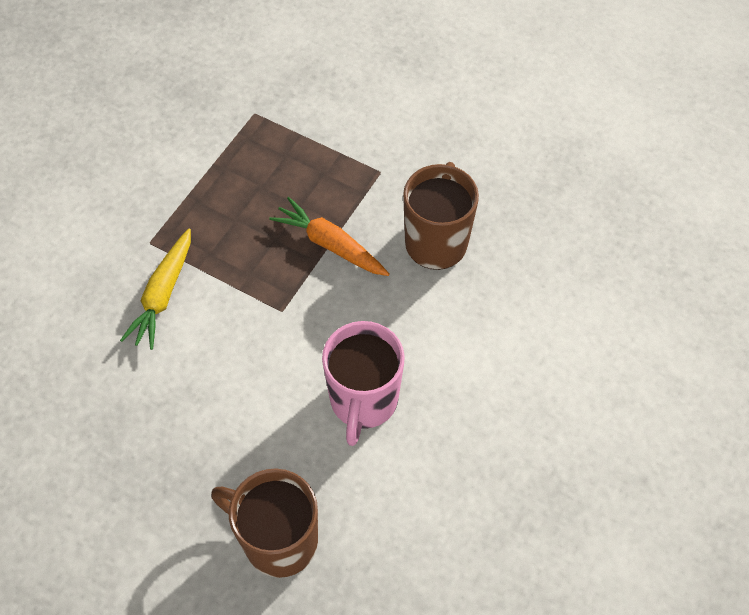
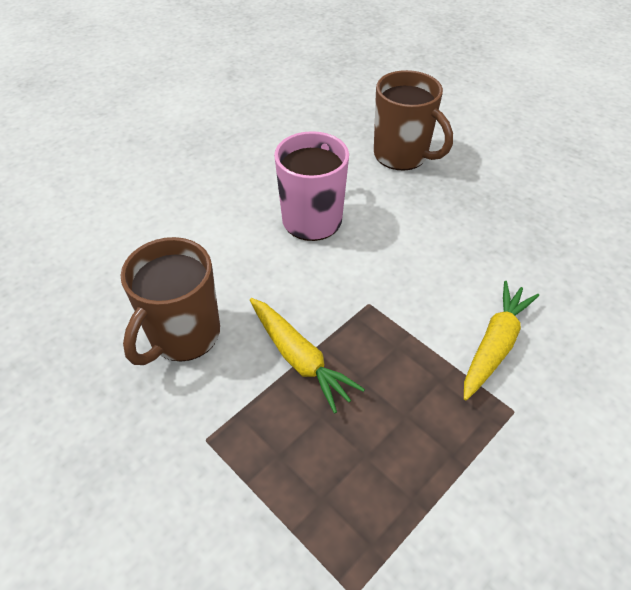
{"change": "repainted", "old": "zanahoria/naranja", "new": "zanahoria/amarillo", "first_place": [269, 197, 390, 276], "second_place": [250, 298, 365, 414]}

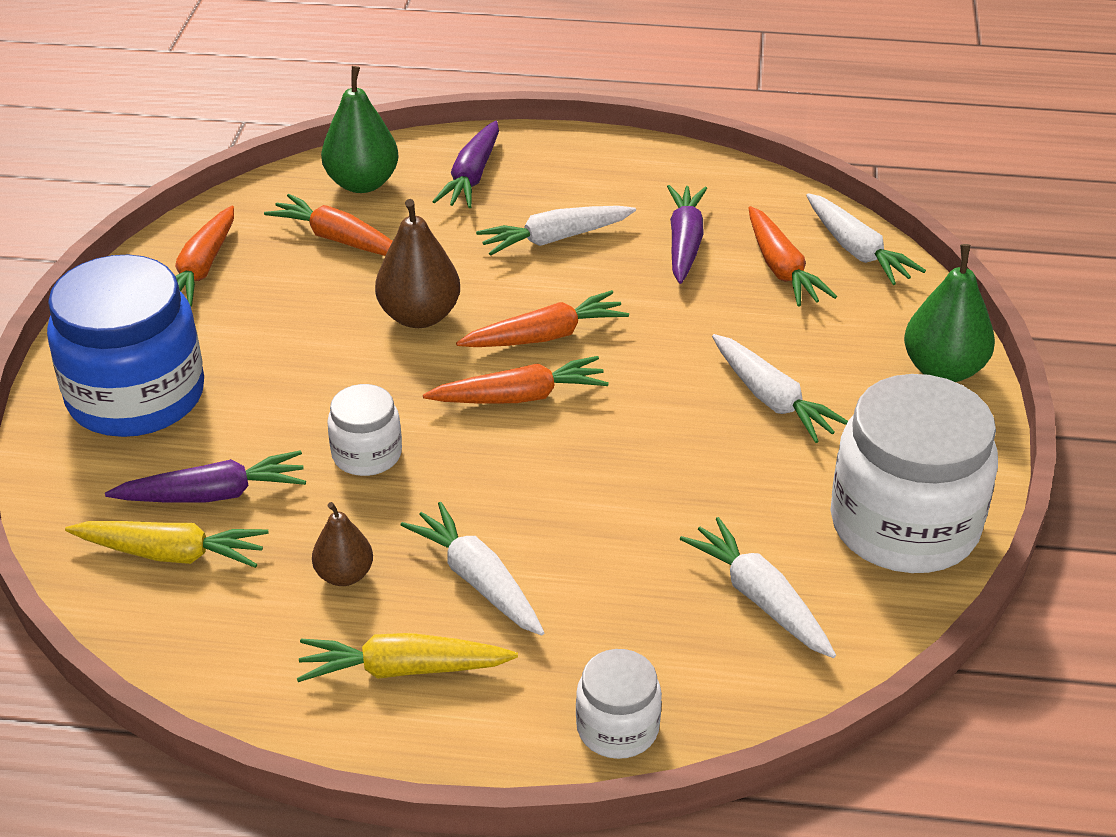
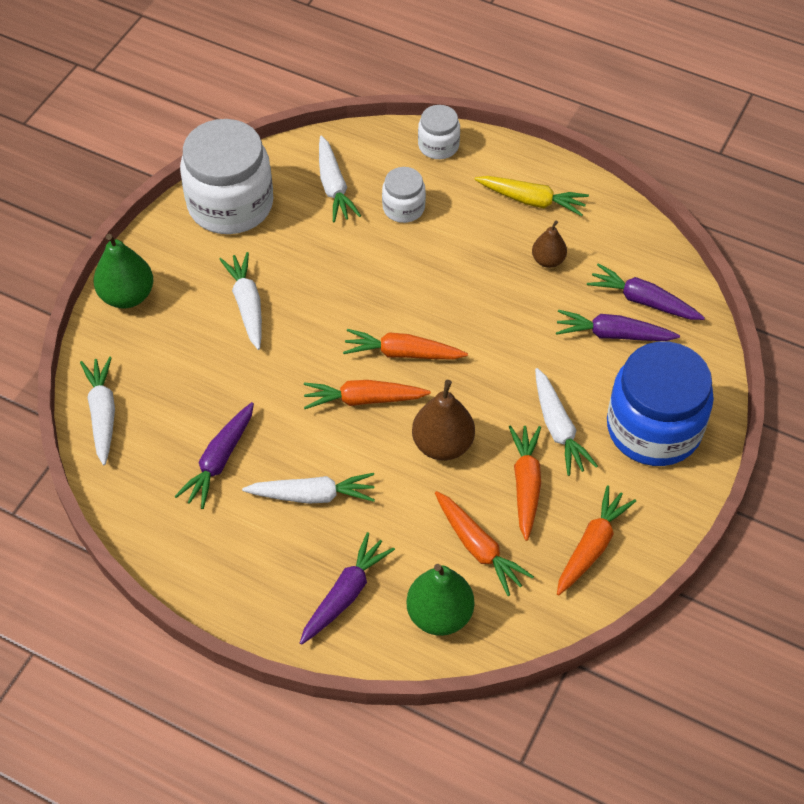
{"change": "repainted", "old": "zanahoria/amarillo", "new": "zanahoria/morado", "first_place": [65, 521, 269, 568], "second_place": [587, 263, 705, 320]}
{"change": "shifted", "old": "tarro/blanco", "first_place": [327, 384, 402, 476], "second_place": [382, 167, 426, 223]}
{"change": "shifted", "old": "zanahoria/blanco", "first_place": [401, 502, 544, 636], "second_place": [535, 368, 598, 476]}
{"change": "shifted", "old": "zanahoria/naranja", "first_place": [748, 206, 837, 307], "second_place": [509, 425, 541, 541]}

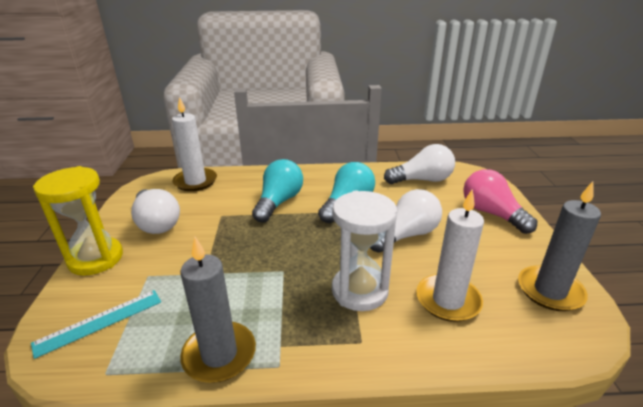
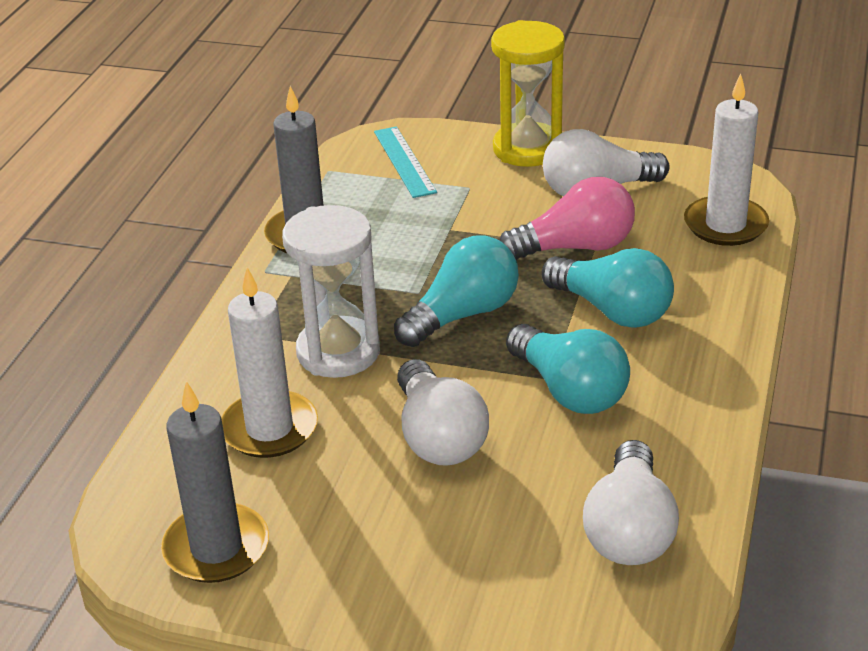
{"change": "shifted", "old": "bombilla/rosa", "first_place": [463, 169, 537, 234], "second_place": [499, 177, 635, 260]}
{"change": "new", "new": "bombilla/turquesa", "second_place": [394, 236, 519, 347]}

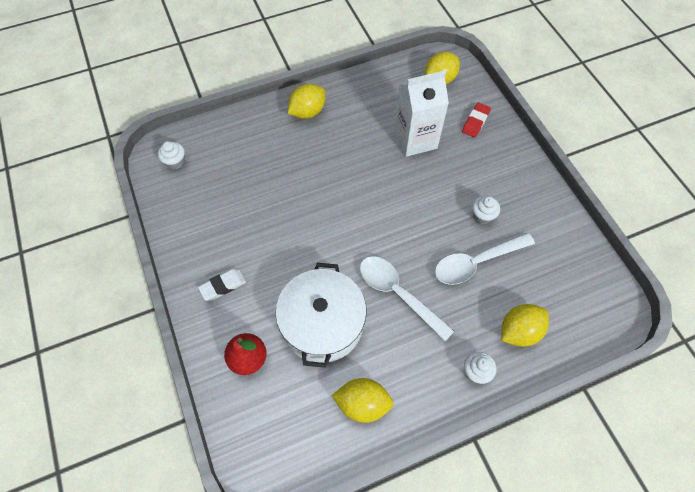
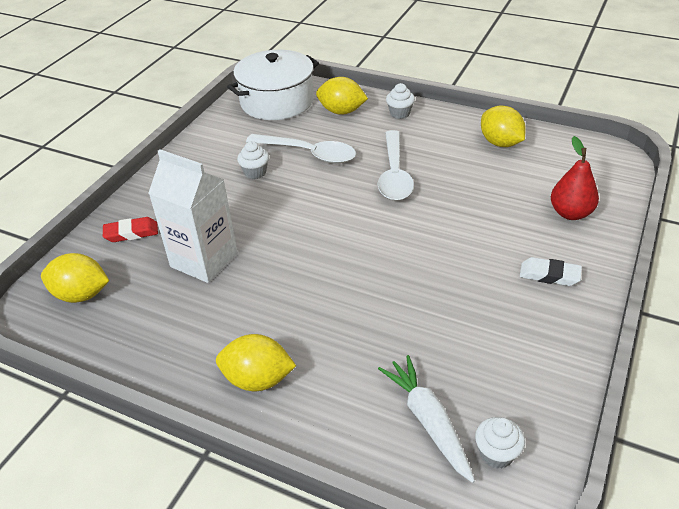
{"change": "shifted", "old": "olla/blanco", "first_place": [276, 263, 367, 368], "second_place": [227, 50, 319, 120]}
{"change": "new", "new": "zanahoria/blanco", "second_place": [378, 355, 475, 483]}

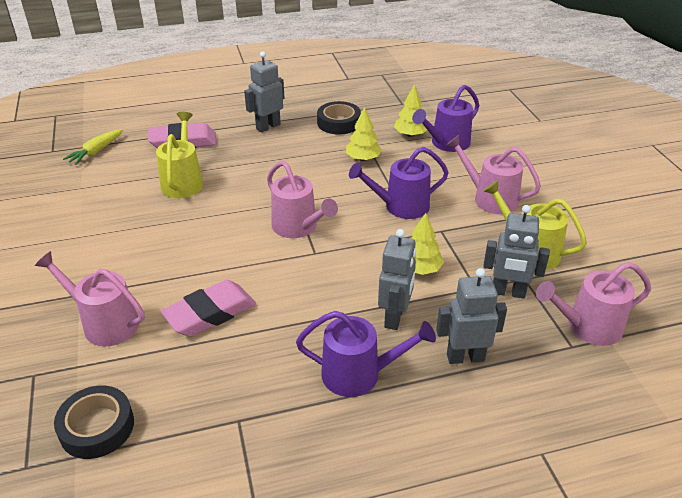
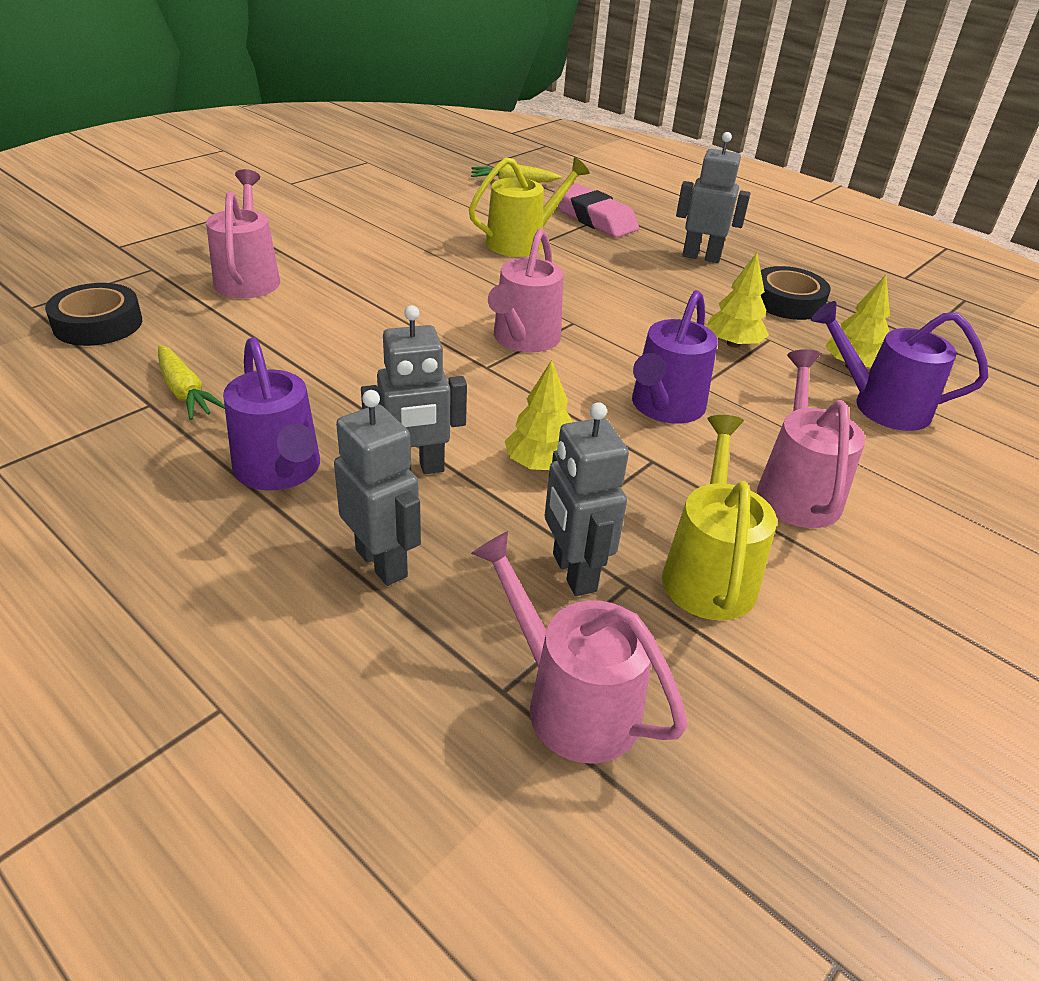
{"change": "gone", "old": "goma de borrar/rosa", "first_place": [161, 280, 256, 337]}
{"change": "rotated", "old": "regadera/morado", "first_place": [349, 147, 449, 219], "second_place": [632, 290, 718, 424], "degrees": -105}
{"change": "new", "new": "zanahoria/amarillo", "second_place": [158, 345, 225, 420]}

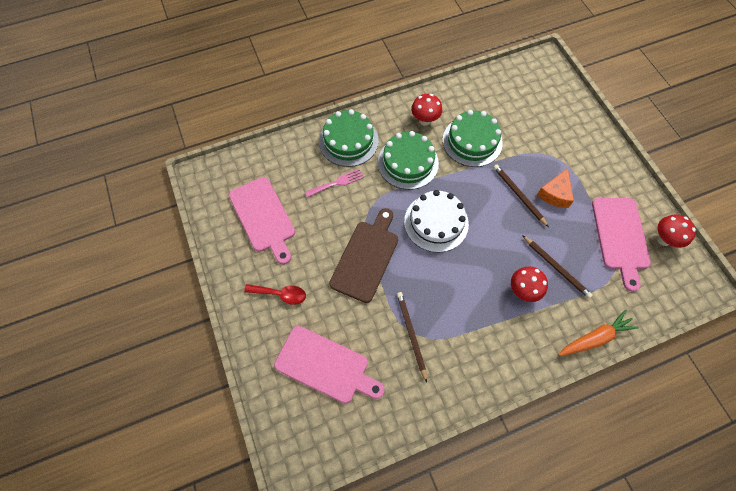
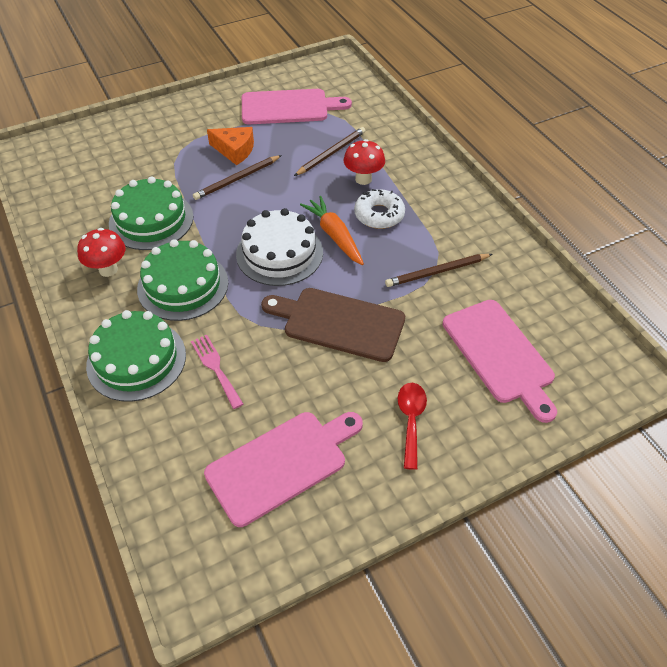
{"change": "rotated", "old": "tabla de cortar/rosa", "first_place": [274, 326, 385, 403], "second_place": [443, 300, 557, 423], "degrees": 135}
{"change": "shifted", "old": "zanahoria/naranja", "first_place": [559, 310, 639, 356], "second_place": [300, 196, 364, 265]}
{"change": "gone", "old": "seta/rojo", "first_place": [657, 214, 696, 248]}
{"change": "new", "new": "rosquilla/blanco", "second_place": [354, 189, 405, 229]}

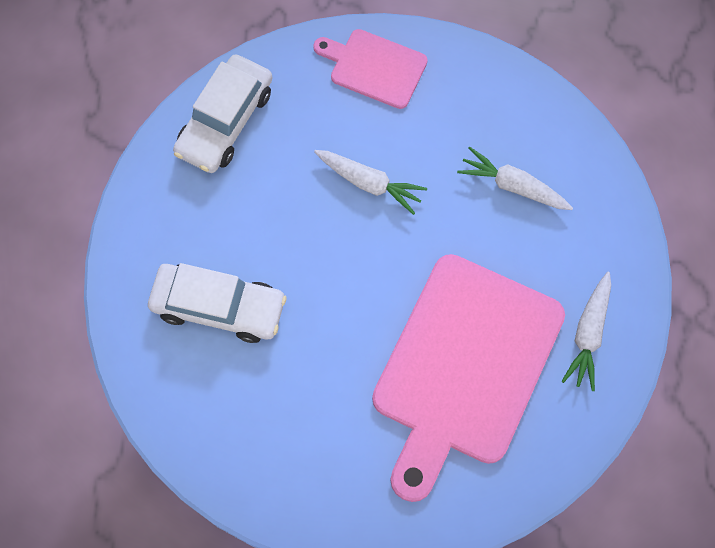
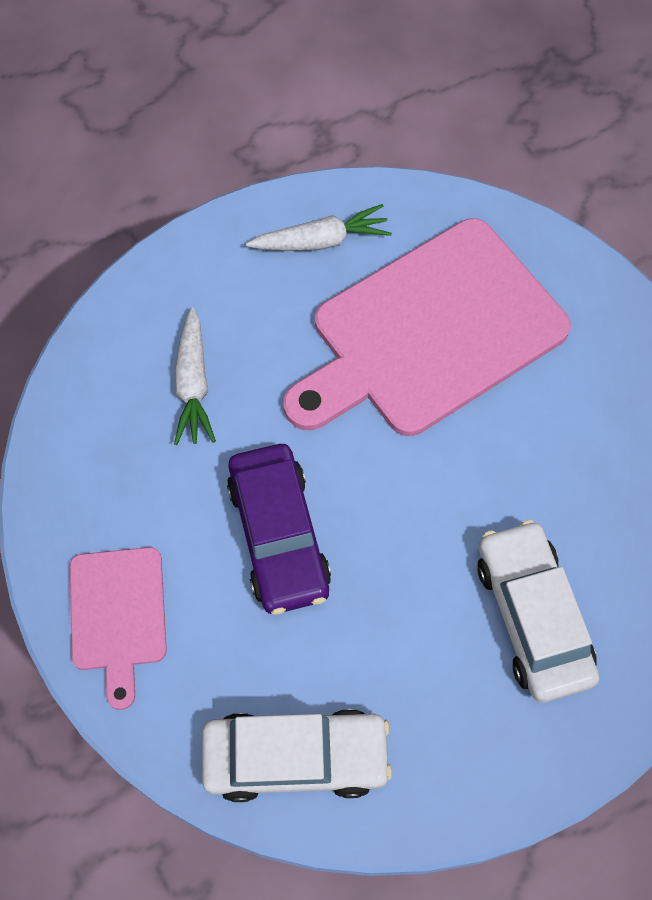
{"change": "swapped", "old": "zanahoria/blanco", "new": "coche/morado", "first_place": [314, 150, 427, 215], "second_place": [227, 444, 331, 615]}
{"change": "rotated", "old": "tabla de cortar/rosa", "first_place": [372, 254, 565, 502], "second_place": [283, 218, 571, 436], "degrees": 150}

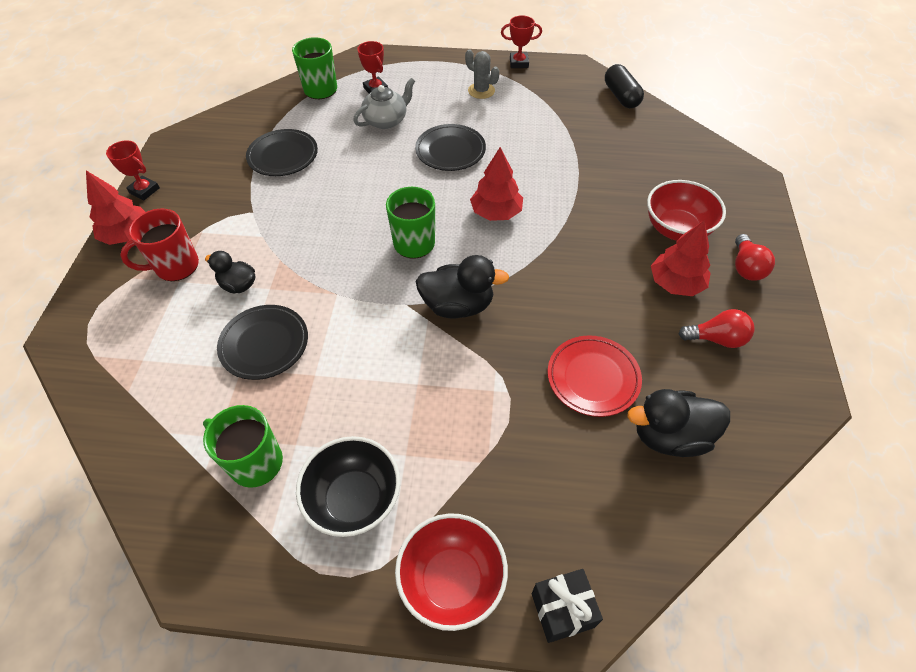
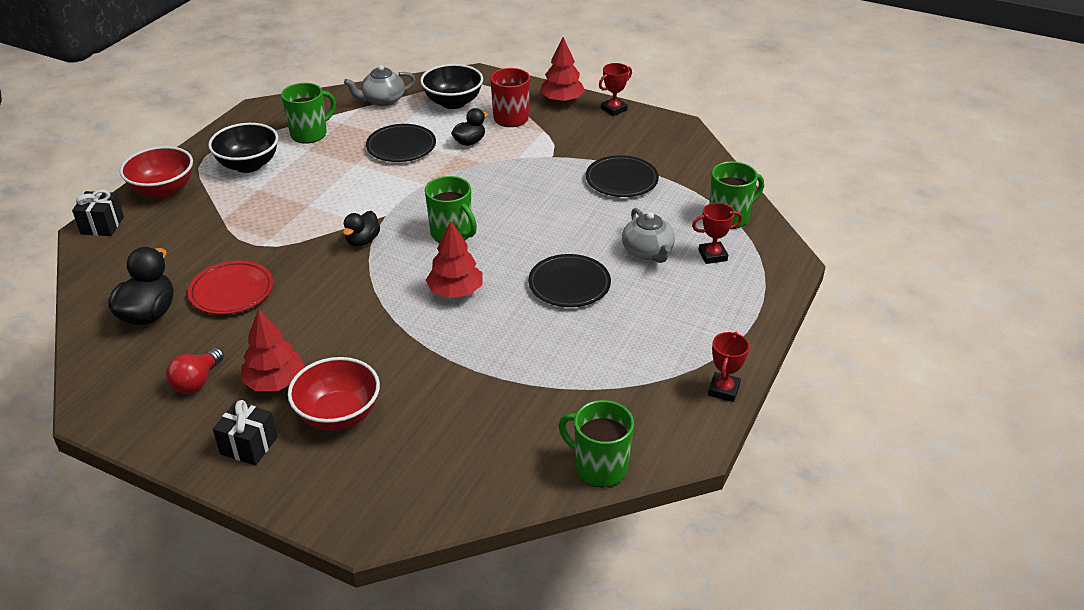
{"change": "scaled", "old": "pato/negro", "first_place": [416, 255, 509, 318], "second_place": [343, 211, 380, 247], "factor": 0.62}
{"change": "gone", "old": "cactus/gris", "first_place": [465, 49, 499, 99]}
{"change": "swapped", "old": "cápsula/negro", "new": "taza/verde", "first_place": [605, 64, 644, 108], "second_place": [559, 400, 634, 488]}
{"change": "swapped", "old": "bombilla/rojo", "new": "regalo/negro", "first_place": [735, 234, 775, 281], "second_place": [213, 400, 277, 466]}
{"change": "new", "new": "tetera/gris", "second_place": [344, 65, 416, 106]}
{"change": "new", "new": "cuenco/negro", "second_place": [420, 64, 483, 109]}

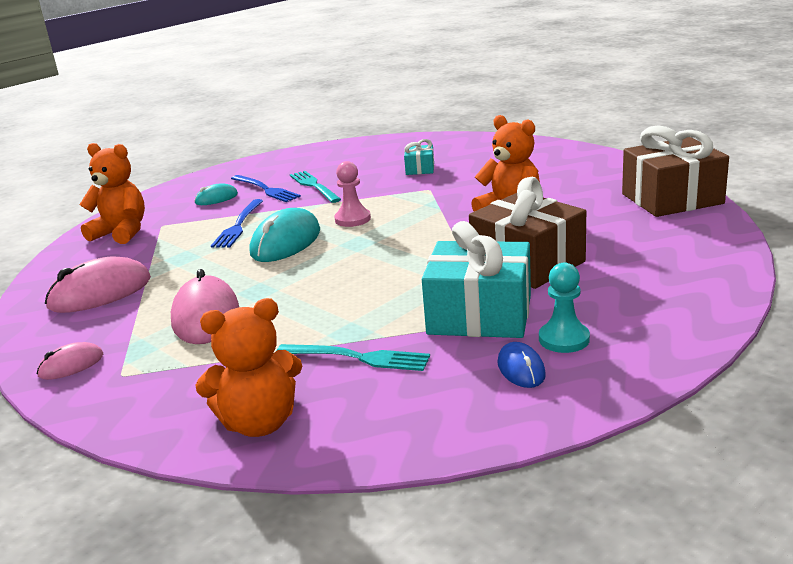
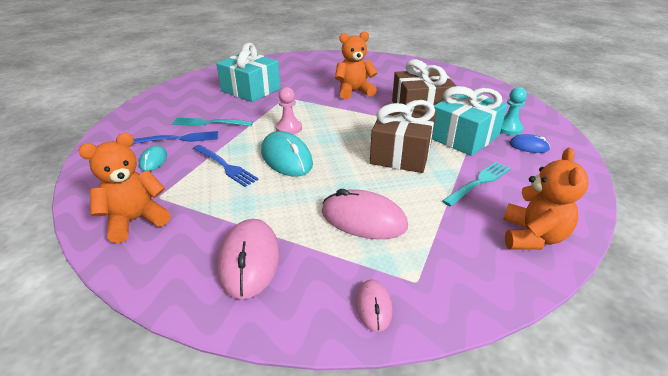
{"change": "scaled", "old": "regalo/turquesa", "first_place": [404, 139, 434, 175], "second_place": [216, 43, 280, 102], "factor": 2.12}
{"change": "shifted", "old": "regalo/marrón", "first_place": [622, 125, 729, 217], "second_place": [370, 100, 436, 173]}

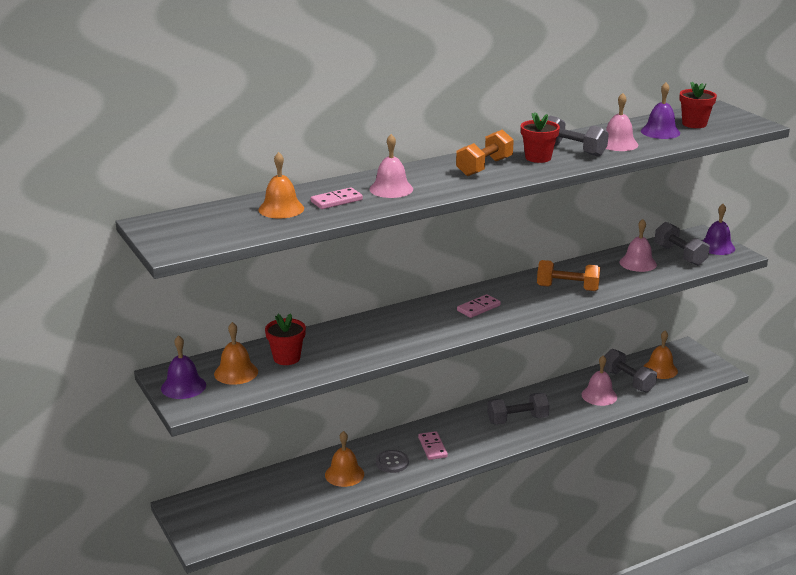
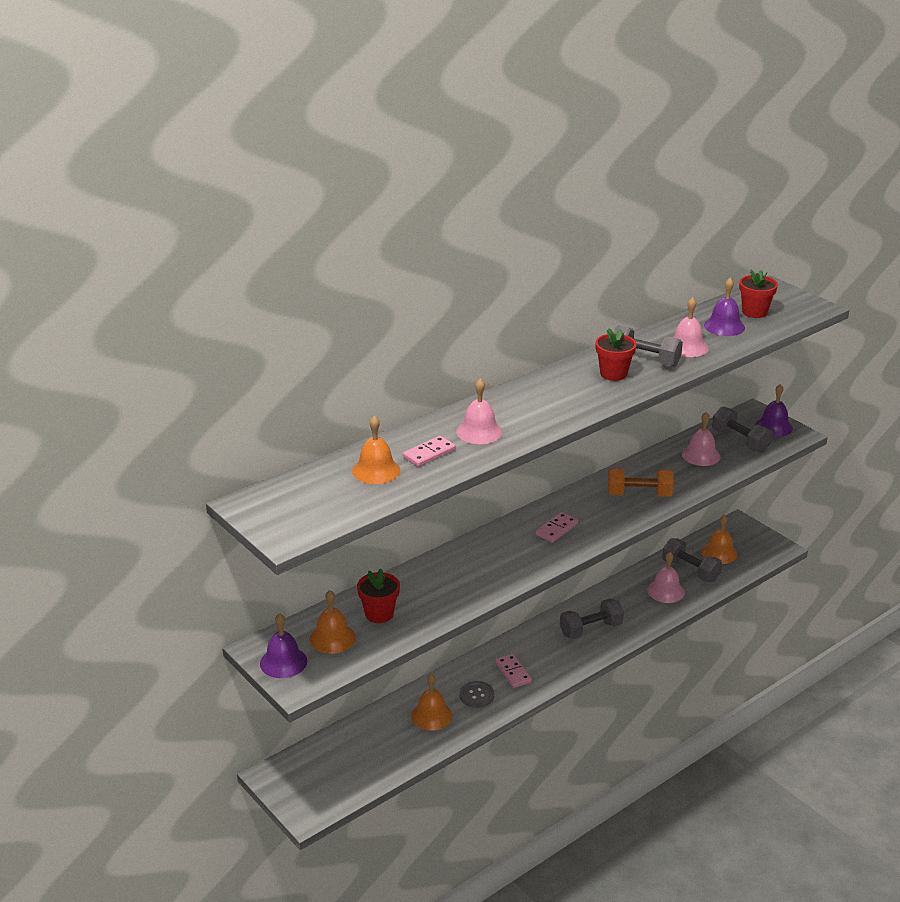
{"change": "gone", "old": "mancuerna/naranja", "first_place": [456, 129, 514, 176]}

